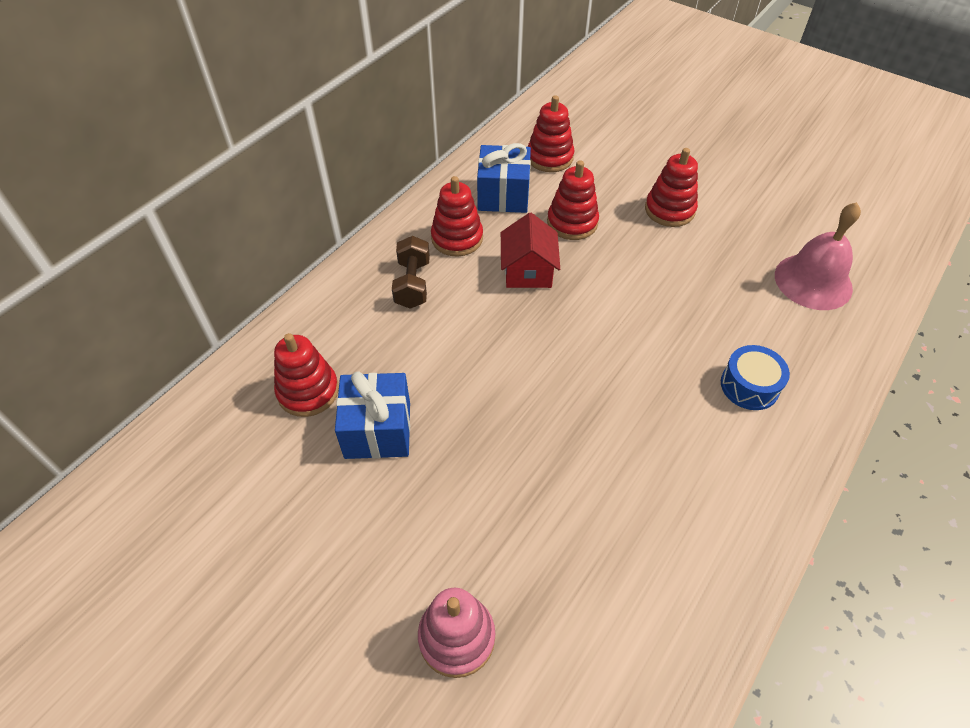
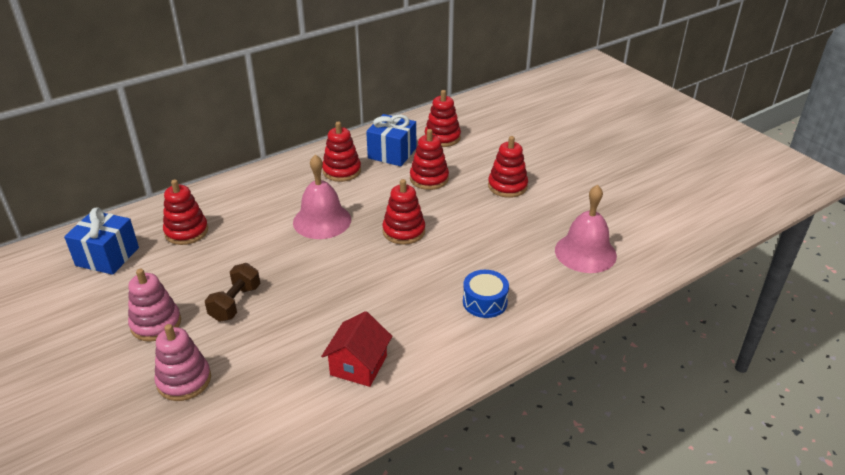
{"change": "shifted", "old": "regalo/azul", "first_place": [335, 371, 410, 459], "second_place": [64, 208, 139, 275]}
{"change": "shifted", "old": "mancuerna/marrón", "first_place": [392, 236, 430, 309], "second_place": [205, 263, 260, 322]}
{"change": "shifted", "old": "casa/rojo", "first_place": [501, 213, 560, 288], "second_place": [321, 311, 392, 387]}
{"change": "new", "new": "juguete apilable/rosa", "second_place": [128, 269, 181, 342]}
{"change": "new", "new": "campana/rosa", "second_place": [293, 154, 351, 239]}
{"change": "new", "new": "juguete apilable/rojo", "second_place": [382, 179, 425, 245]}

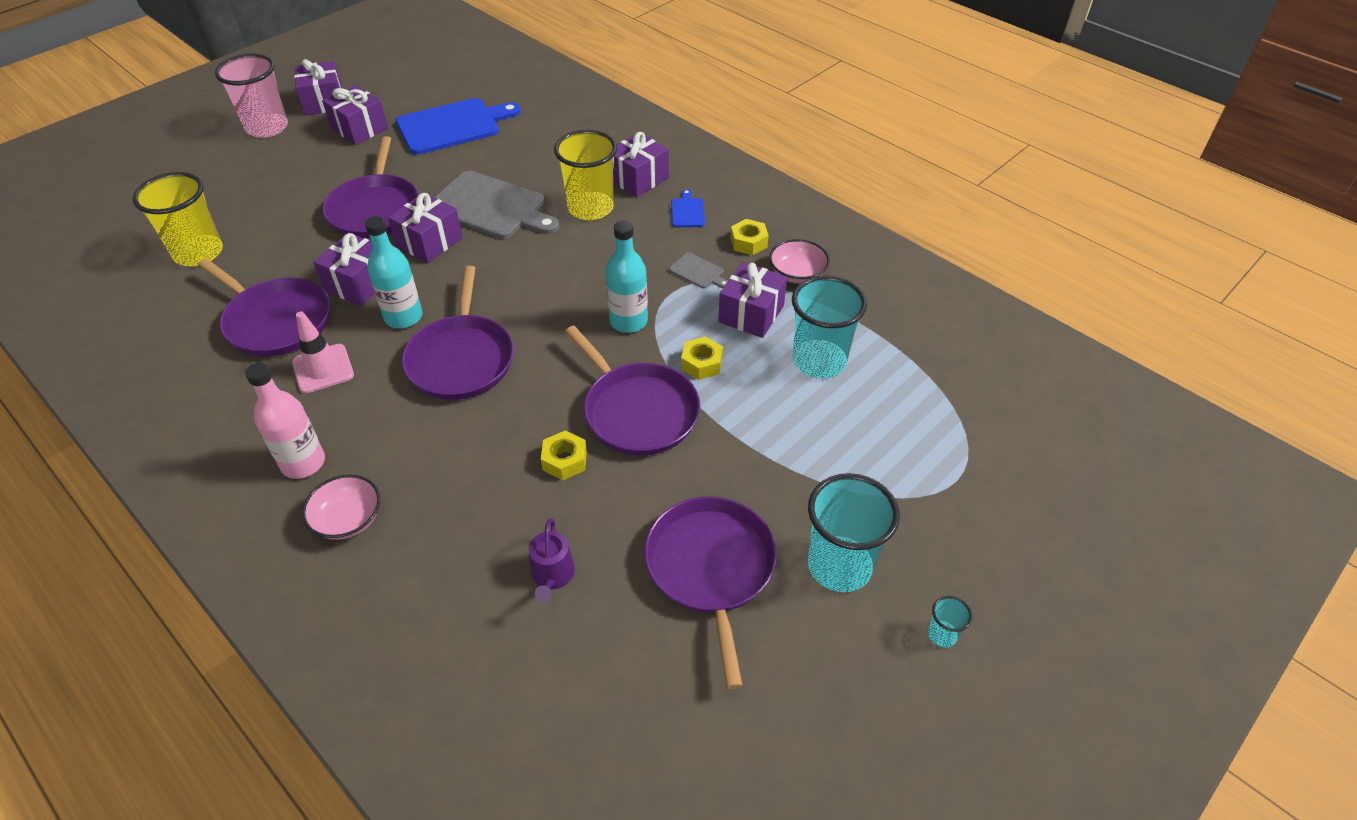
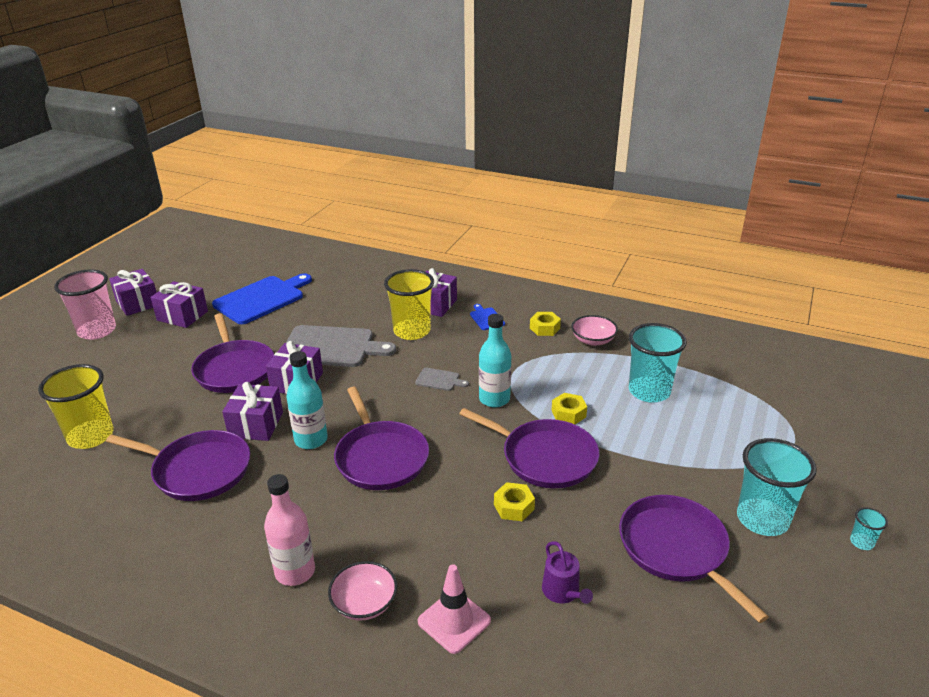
{"change": "shifted", "old": "cono de tráfico/rosa", "first_place": [292, 311, 354, 393], "second_place": [418, 564, 491, 654]}
{"change": "shifted", "old": "tabla de cortar/gris", "first_place": [669, 252, 728, 289], "second_place": [415, 368, 469, 391]}
{"change": "gone", "old": "regalo/morado", "first_place": [718, 262, 787, 338]}

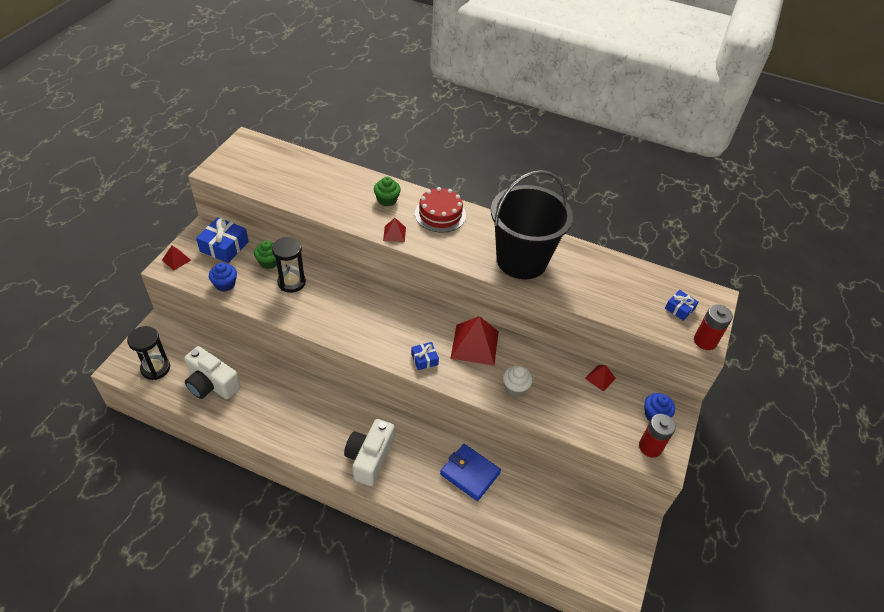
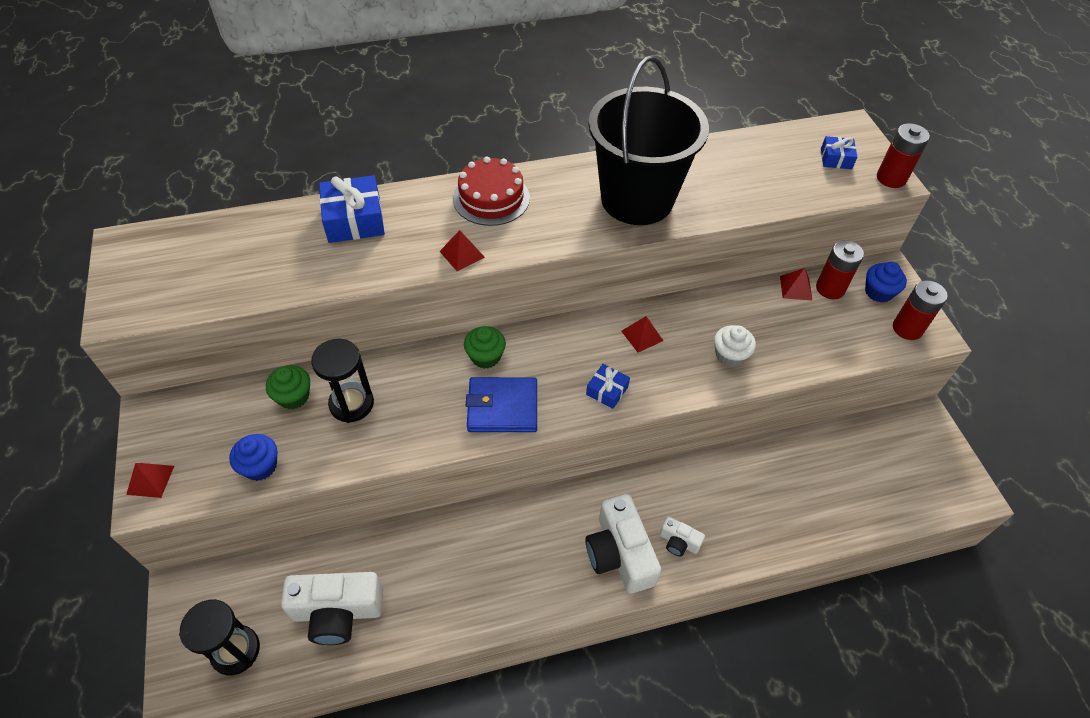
{"change": "shifted", "old": "regalo/azul", "first_place": [196, 217, 249, 263], "second_place": [319, 175, 385, 243]}
{"change": "shifted", "old": "magdalena/verde", "first_place": [374, 177, 401, 207], "second_place": [464, 326, 506, 369]}
{"change": "shifted", "old": "cartera/azul", "first_place": [440, 444, 501, 501], "second_place": [466, 377, 537, 432]}
{"change": "scaled", "old": "pirámide/rojo", "first_place": [450, 316, 499, 365], "second_place": [621, 316, 663, 352], "factor": 0.5}
{"change": "new", "new": "cámara/blanco", "second_place": [660, 517, 705, 556]}
{"change": "new", "new": "pila/rojo", "second_place": [816, 240, 864, 299]}

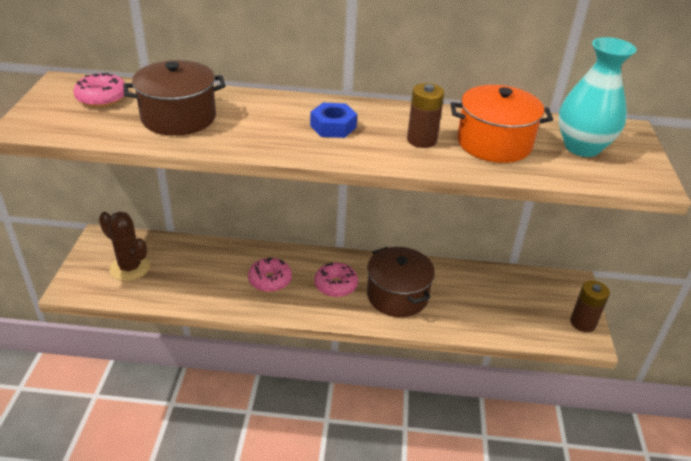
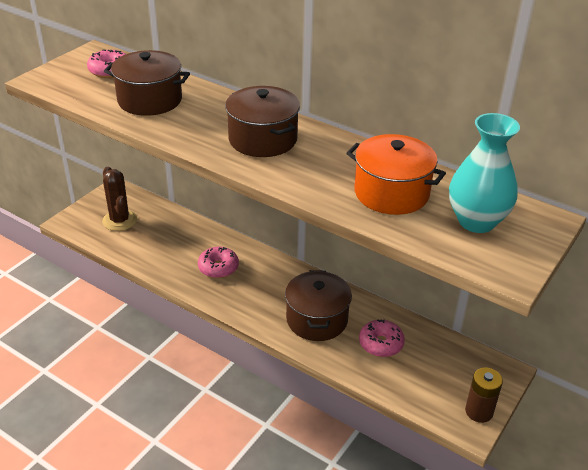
{"change": "swapped", "old": "tuerca/azul", "new": "olla/marrón", "first_place": [310, 103, 357, 138], "second_place": [225, 86, 300, 157]}
{"change": "shifted", "old": "rosquilla/rosa", "first_place": [314, 262, 358, 297], "second_place": [359, 319, 405, 357]}
{"change": "gone", "old": "pila/marrón", "first_place": [407, 83, 444, 148]}

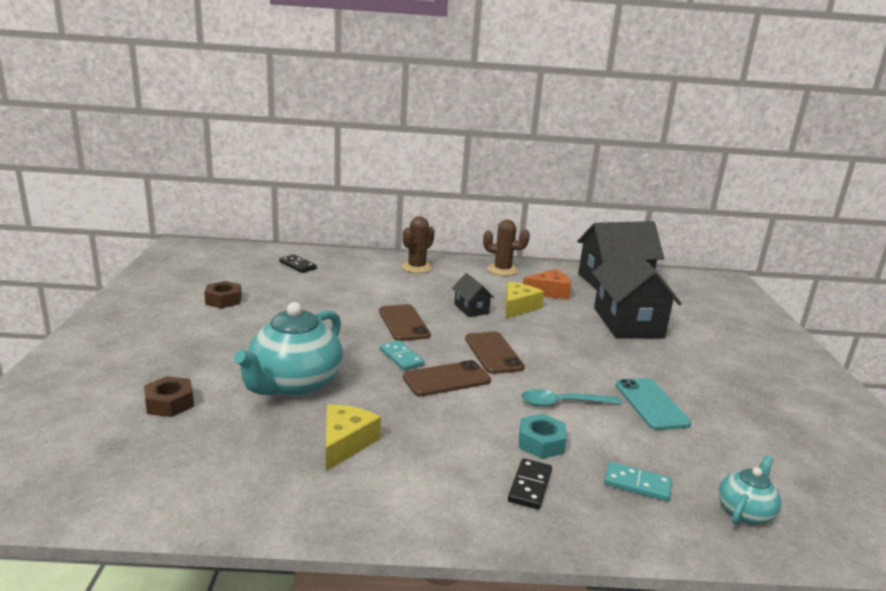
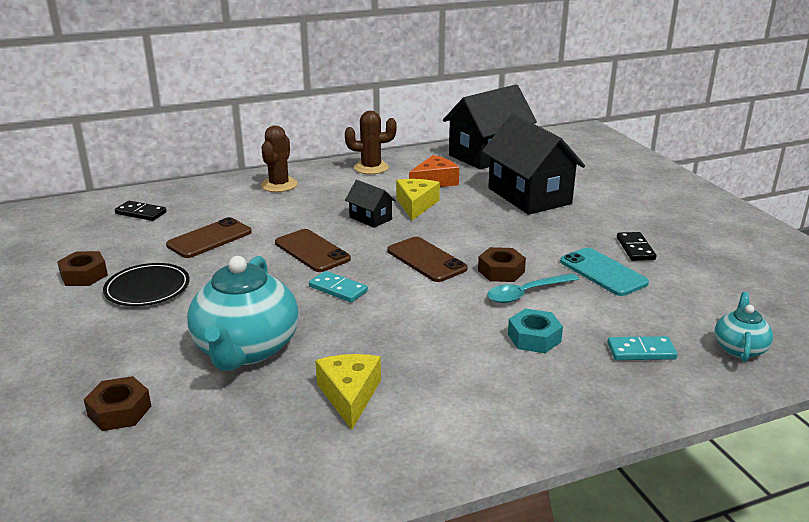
{"change": "shifted", "old": "móvil/marrón", "first_place": [403, 360, 491, 396], "second_place": [166, 217, 252, 258]}
{"change": "shifted", "old": "ficha de dominó/negro", "first_place": [508, 458, 552, 510], "second_place": [617, 232, 656, 261]}
{"change": "new", "new": "plato/negro", "second_place": [103, 263, 190, 306]}
{"change": "new", "new": "tuerca/marrón", "second_place": [478, 247, 526, 282]}

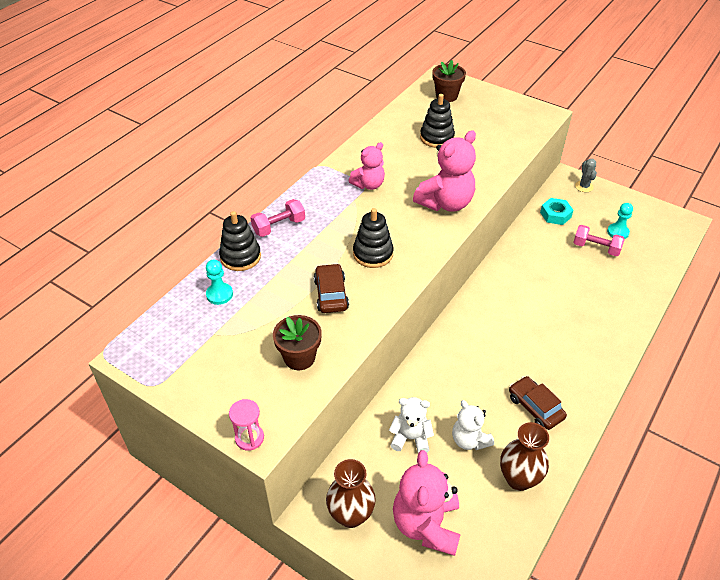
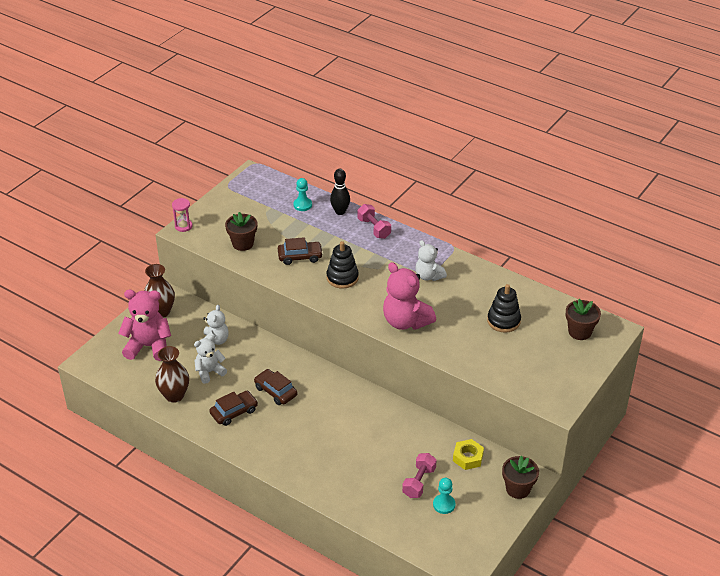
{"change": "swapped", "old": "juguete apilable/negro", "new": "bolo/negro", "first_place": [219, 211, 261, 271], "second_place": [330, 169, 350, 215]}
{"change": "repainted", "old": "osito/rosa", "new": "osito/blanco", "first_place": [349, 142, 385, 190], "second_place": [416, 240, 447, 281]}
{"change": "repainted", "old": "tuerca/turquesa", "new": "tuerca/amarillo", "first_place": [540, 198, 574, 225], "second_place": [453, 439, 484, 470]}
{"change": "swapped", "old": "cactus/gris", "new": "maceta/marrón", "first_place": [575, 158, 597, 192], "second_place": [502, 456, 539, 499]}
{"change": "new", "new": "coche/marrón", "second_place": [254, 369, 298, 405]}

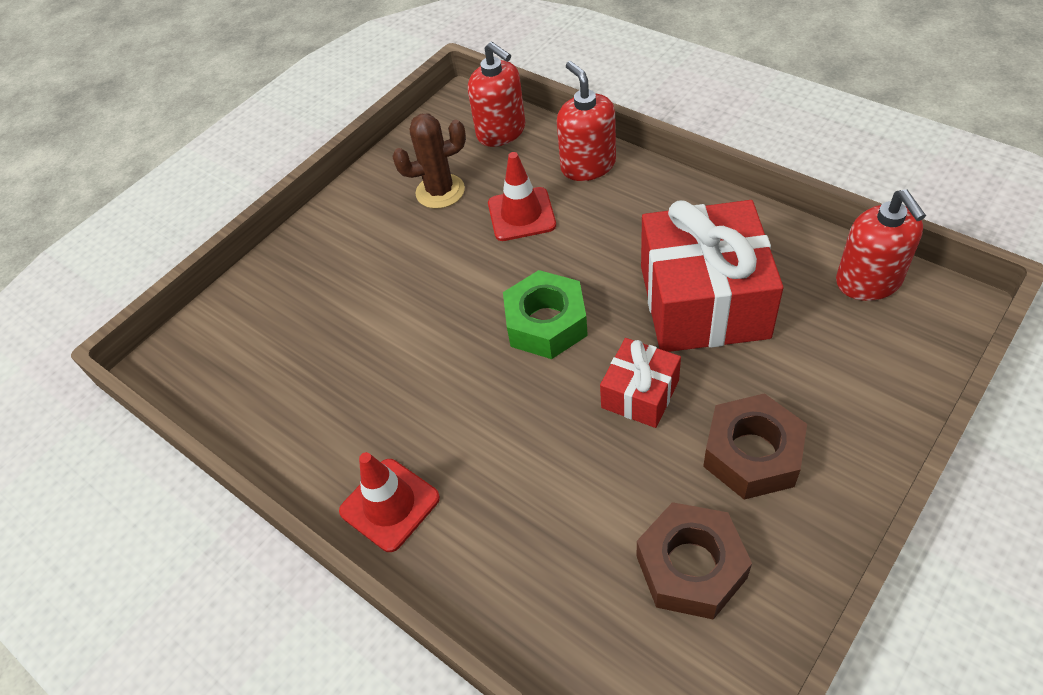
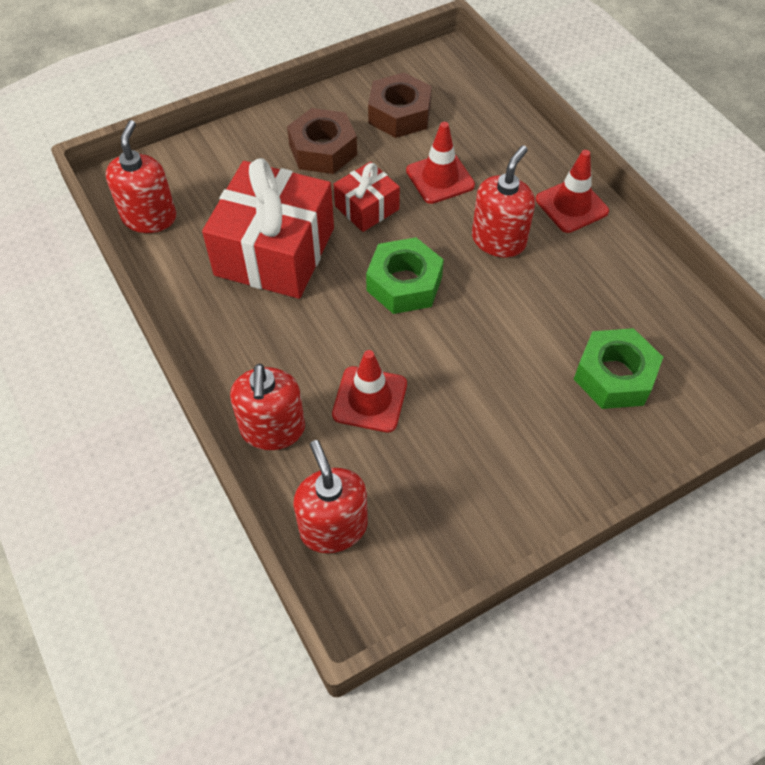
{"change": "gone", "old": "cactus/marrón", "first_place": [392, 113, 466, 209]}
{"change": "new", "new": "cono de tráfico/rojo", "second_place": [406, 122, 475, 204]}
{"change": "new", "new": "dispensador de jabón/rojo", "second_place": [472, 145, 535, 258]}
{"change": "new", "new": "tuerca/verde", "second_place": [574, 328, 663, 409]}

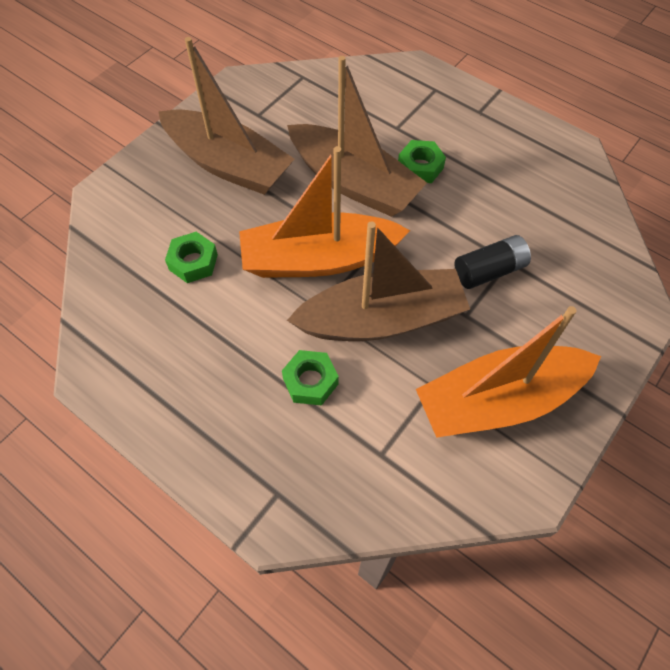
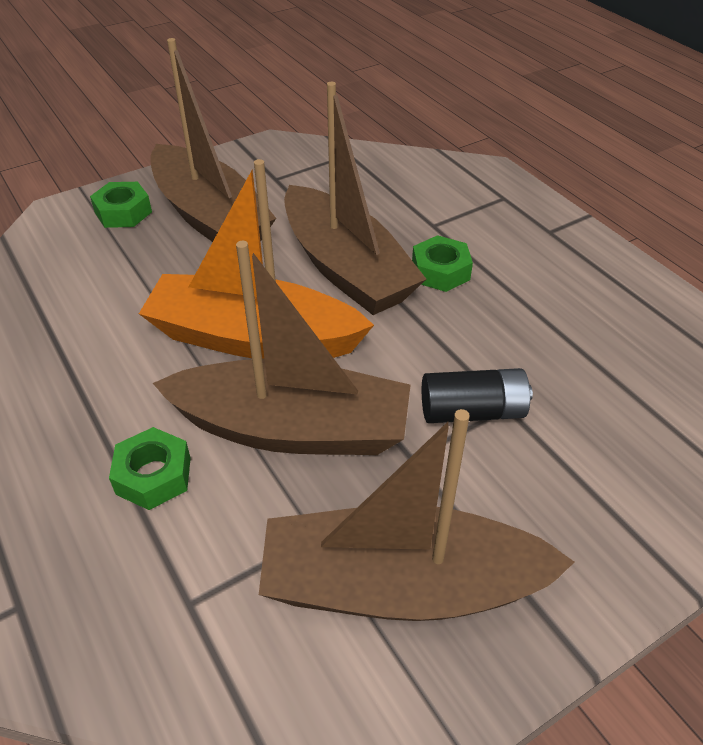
{"change": "shifted", "old": "tuerca/verde", "first_place": [165, 232, 218, 283], "second_place": [90, 182, 152, 228]}
{"change": "repainted", "old": "barco/naranja", "new": "barco/marrón", "first_place": [416, 306, 601, 438], "second_place": [259, 409, 575, 621]}

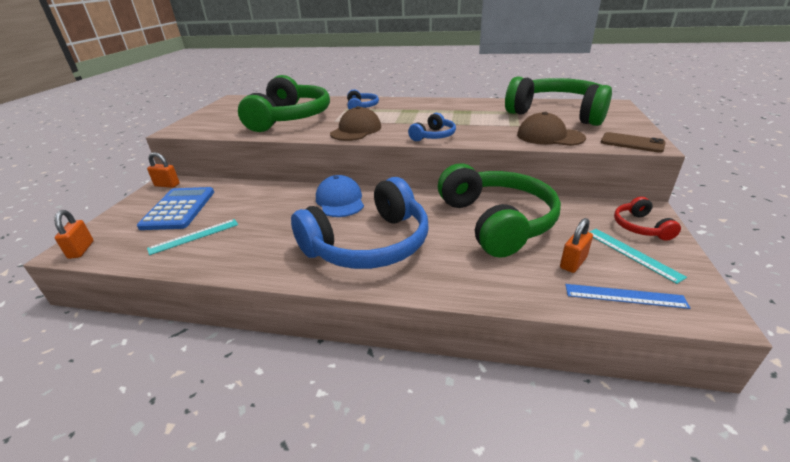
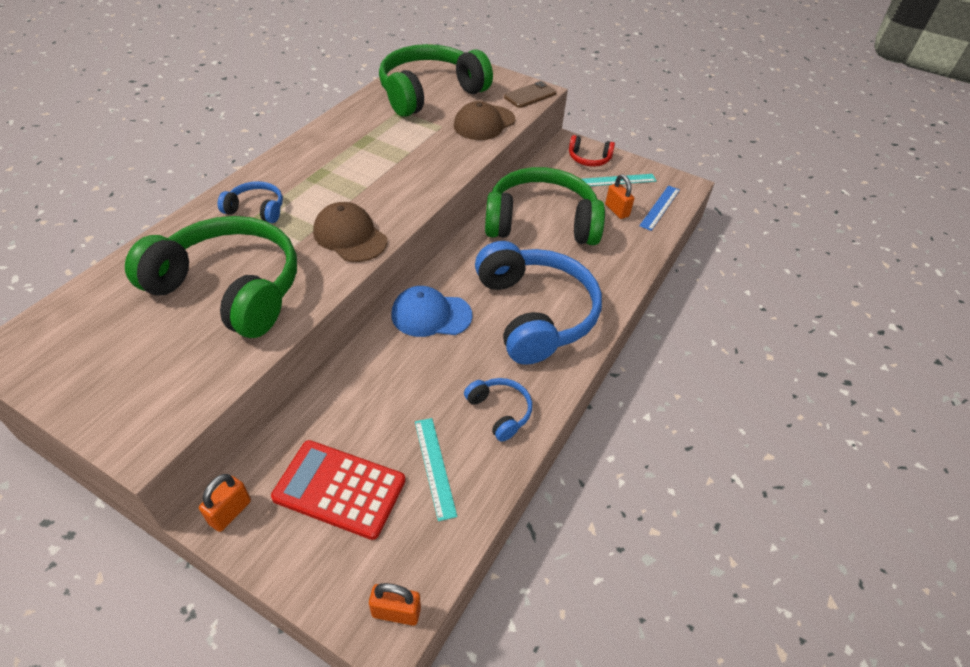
{"change": "repainted", "old": "calculadora/azul", "new": "calculadora/rojo", "first_place": [137, 187, 214, 230], "second_place": [271, 440, 405, 540]}
{"change": "shifted", "old": "auriculares/azul", "first_place": [408, 113, 456, 141], "second_place": [464, 378, 532, 442]}

